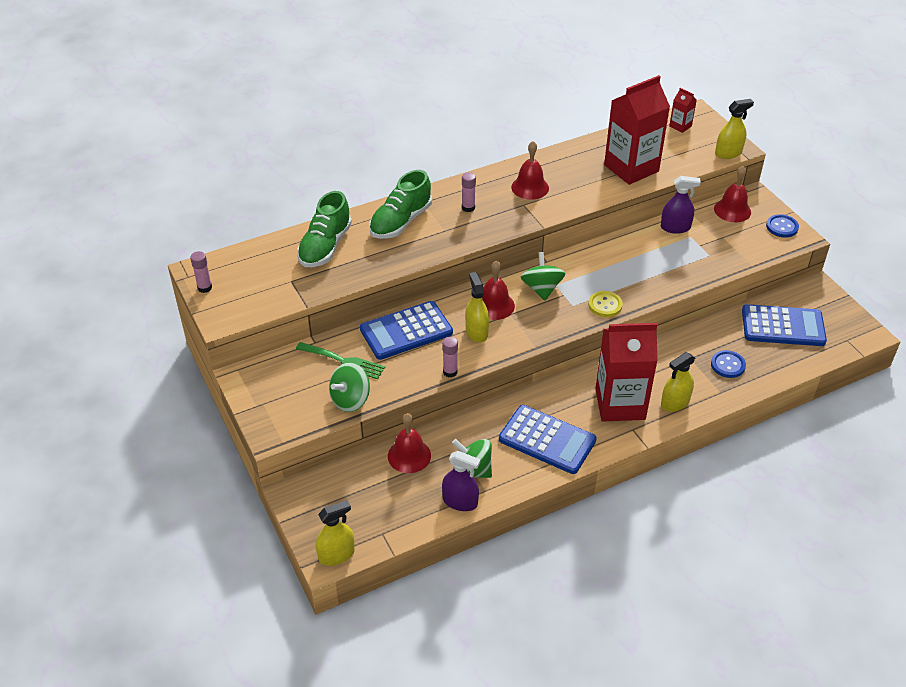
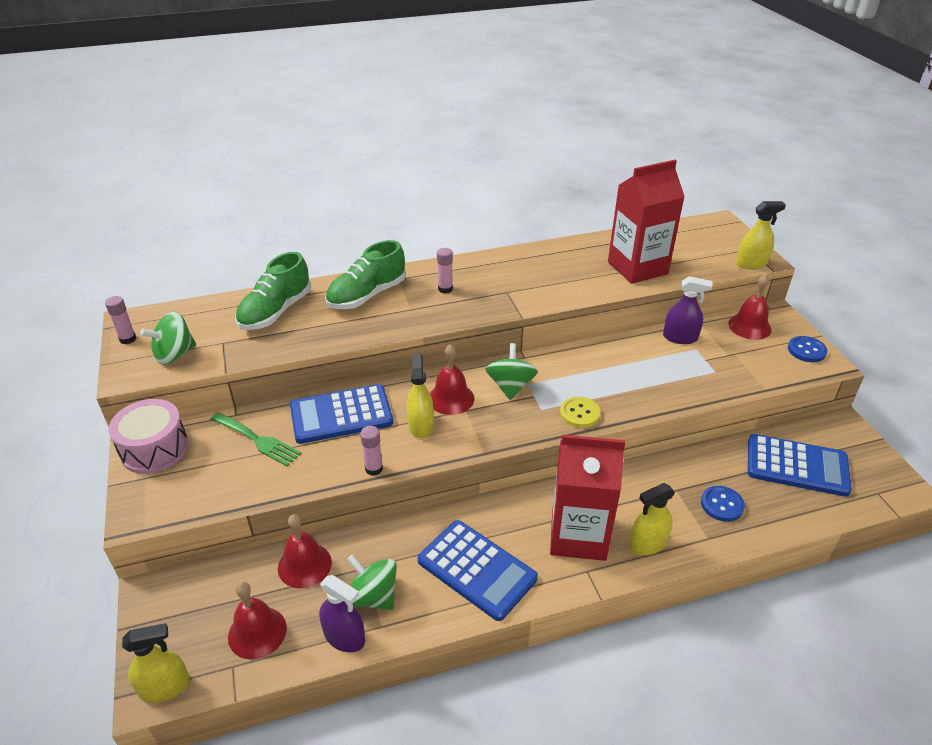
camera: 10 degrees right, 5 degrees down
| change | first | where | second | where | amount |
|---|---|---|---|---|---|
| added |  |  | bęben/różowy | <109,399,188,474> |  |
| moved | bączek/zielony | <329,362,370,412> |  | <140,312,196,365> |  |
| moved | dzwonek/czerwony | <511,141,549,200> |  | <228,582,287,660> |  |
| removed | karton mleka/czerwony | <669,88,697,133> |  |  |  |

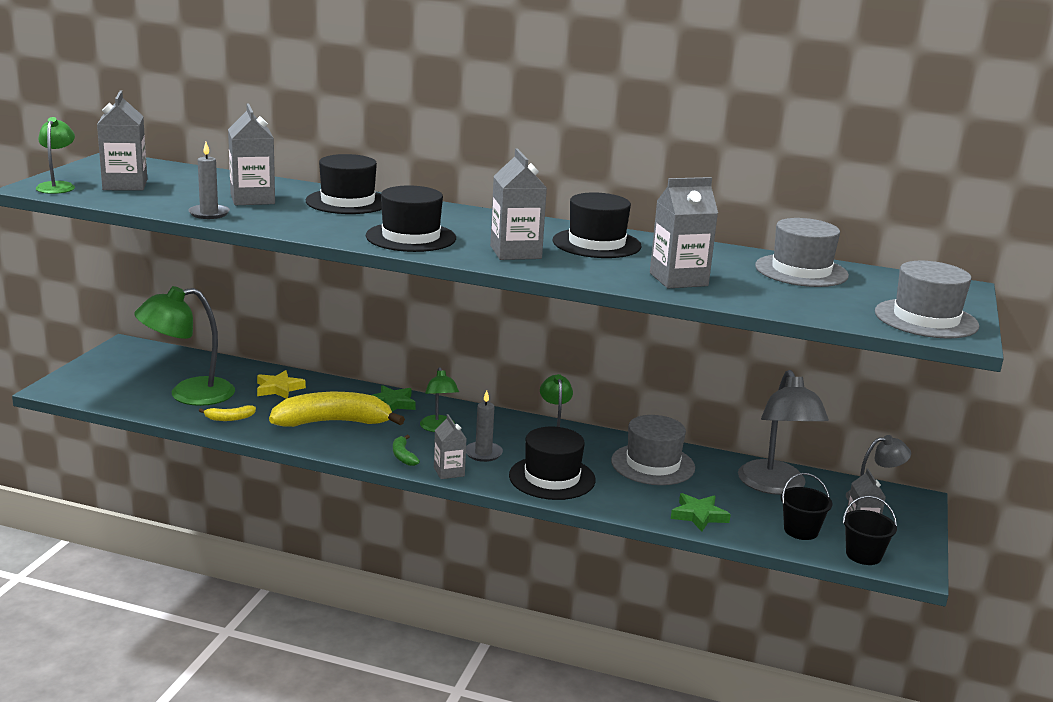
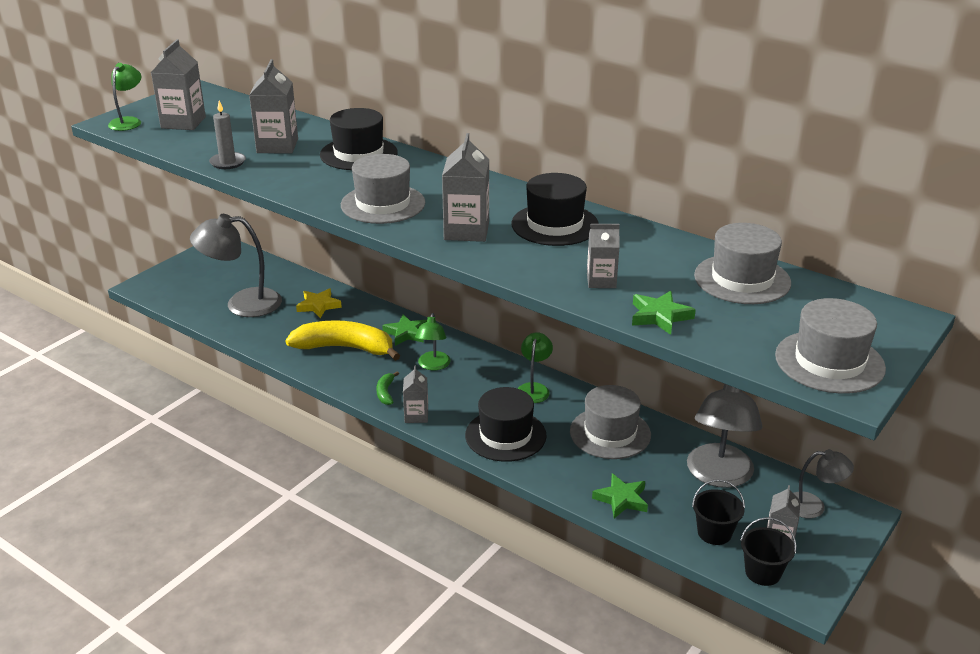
camera: 20 degrees right, 10 degrees up
| change | first | where | second | where | amount |
|---|---|---|---|---|---|
| recoloured | lampka/zielony | <134,286,235,406> | lampka/szary | <190,214,282,317> |  |
| recoloured | kapelusz/czarny | <366,185,456,252> | kapelusz/szary | <341,154,425,224> |  |
| resized | karton mleka/szary | <650,177,718,288> |  | <587,224,620,288> | x0.62 |
| added |  |  | gwiazda/zielony | <632,291,696,335> |  |
| removed | banan/żółty | <199,405,256,421> |  |  |  |
| removed | świeca/szary | <466,390,503,462> |  |  |  |

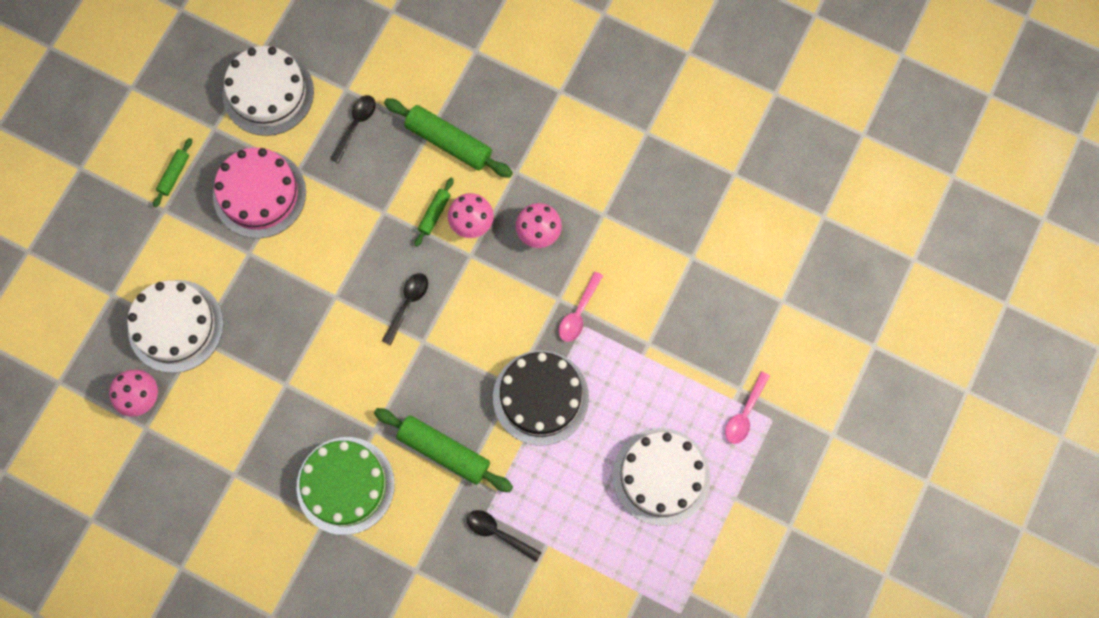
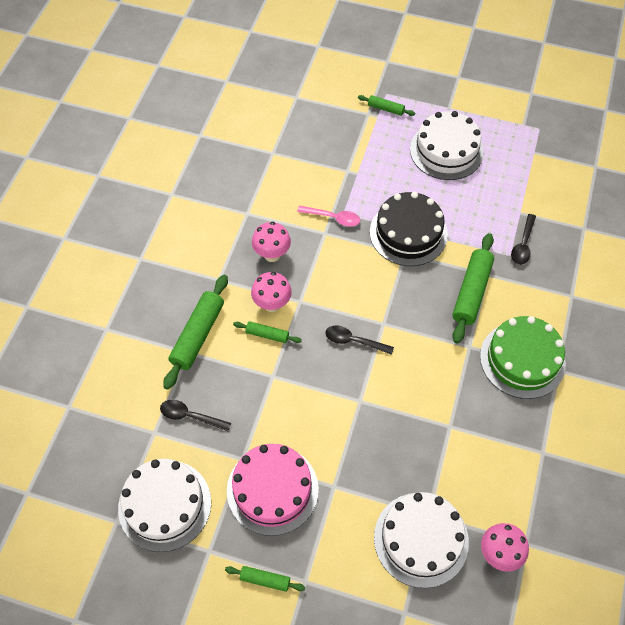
camera: 100 degrees left, 15 degrees down
| change | first | where | second | where | amount |
|---|---|---|---|---|---|
| replaced | łyżka/różowy | <725,371,770,444> | wałek do ciasta/zielony | <358,95,415,116> |  |

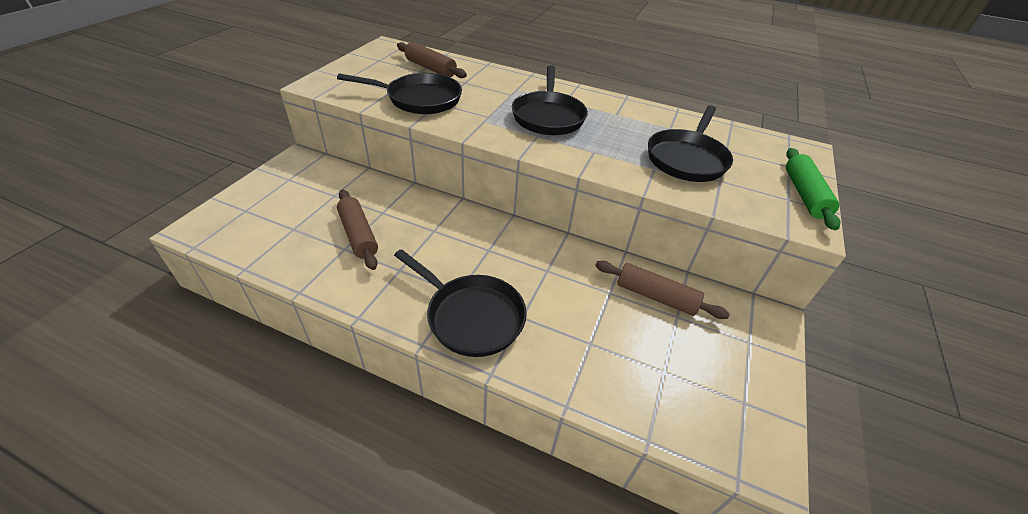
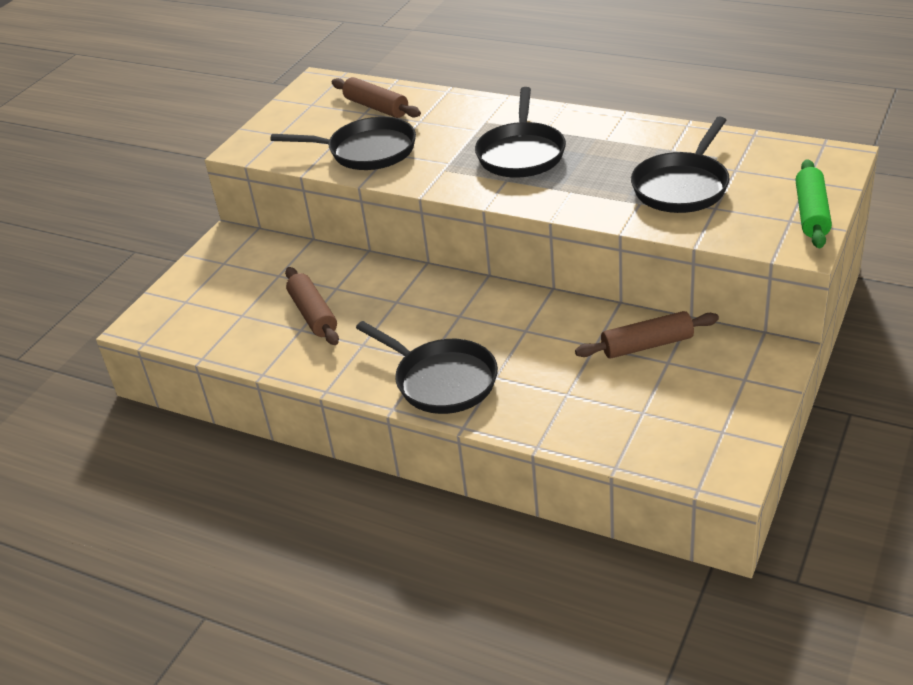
camera: 10 degrees right, 5 degrees down
| change | first | where | second | where | amount |
|---|---|---|---|---|---|
| turned | wałek do ciasta/brązowy | <595,261,730,319> |  | <575,311,719,358> | 45 degrees counterclockwise |

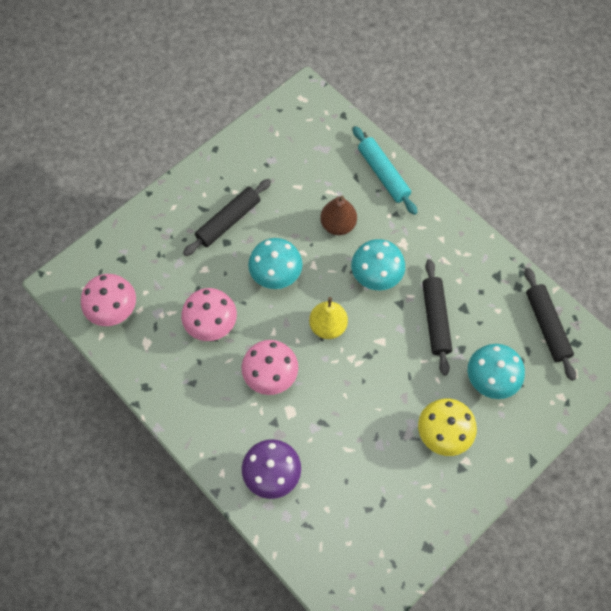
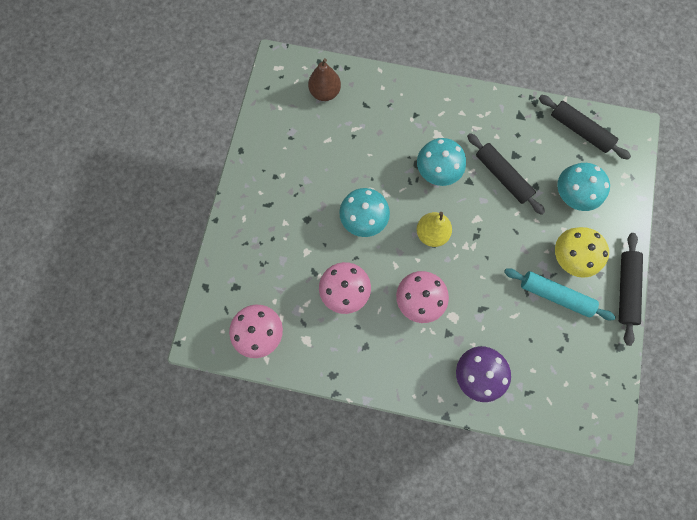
camera: 35 degrees left, 10 degrees up
| change | first | where | second | where | amount |
|---|---|---|---|---|---|
| moved | gruszka/brązowy | <320,195,357,235> |  | <308,58,341,101> |  |
| moved | wałek do ciasta/turkusowy | <353,126,418,215> |  | <504,268,616,320> |  |
| moved | wałek do ciasta/czarny | <183,179,271,256> |  | <619,233,643,346> |  |

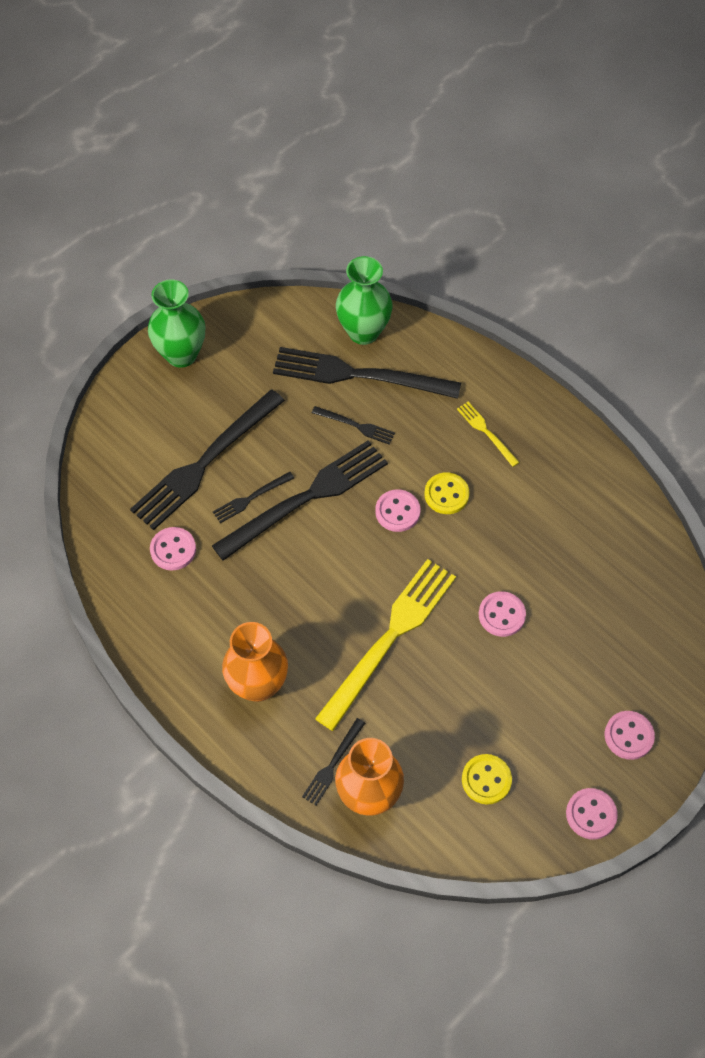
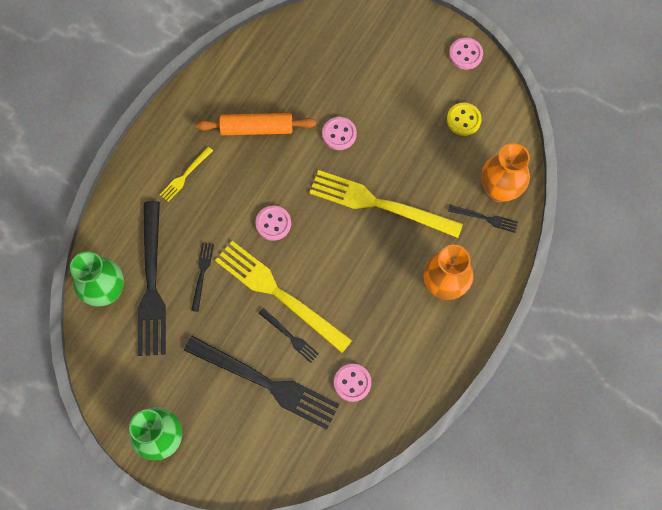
camera: 105 degrees left, 10 degrees up
| change | first | where | second | where | amount |
|---|---|---|---|---|---|
| added |  |  | wałek do ciasta/pomarańczowy | <196,113,316,135> |  |
| recoloured | widelec/czarny | <212,440,388,561> | widelec/żółty | <215,241,352,353> |  |
| removed | guzik/żółty | <424,472,469,514> |  |  |  |
| removed | guzik/różowy | <605,711,655,760> |  |  |  |

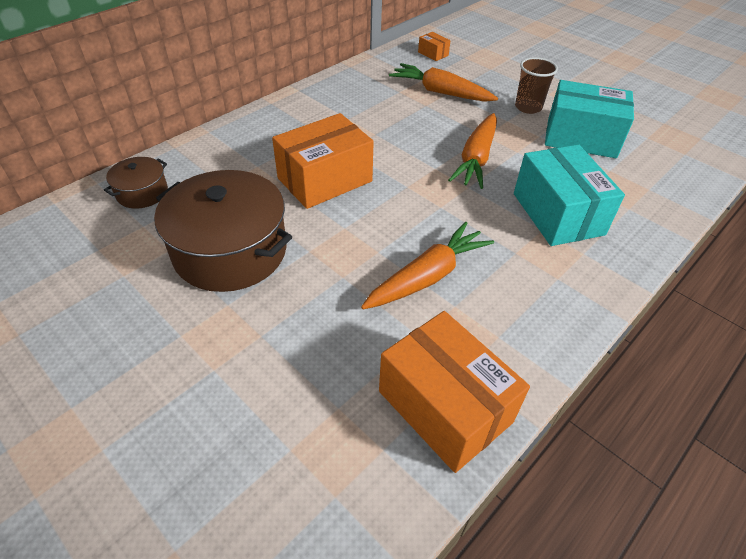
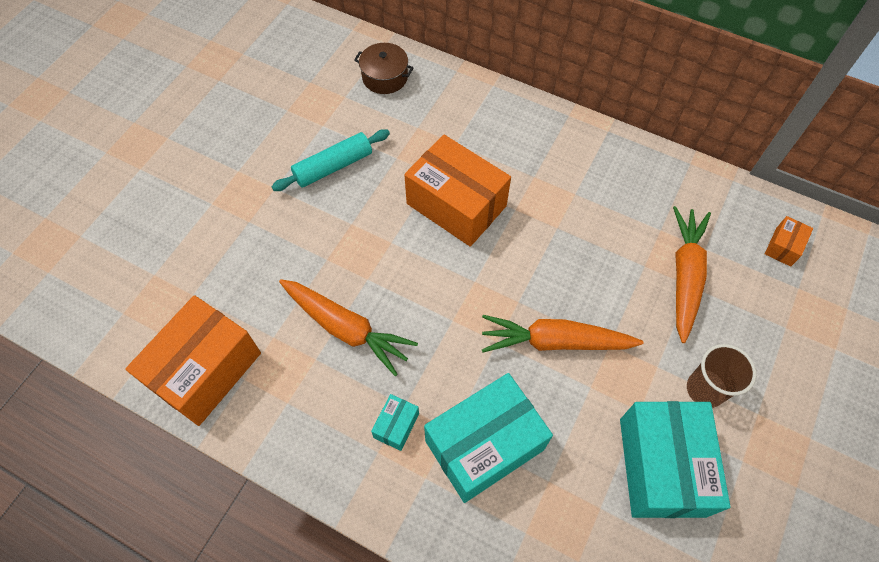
camera: 75 degrees right, 15 degrees up
| change | first | where | second | where | amount |
|---|---|---|---|---|---|
| replaced | garnek/brązowy | <154,170,292,292> | wałek do ciasta/turkusowy | <271,129,390,191> |  |
| added |  |  | pudełko/turkusowy | <371,394,419,451> |  |

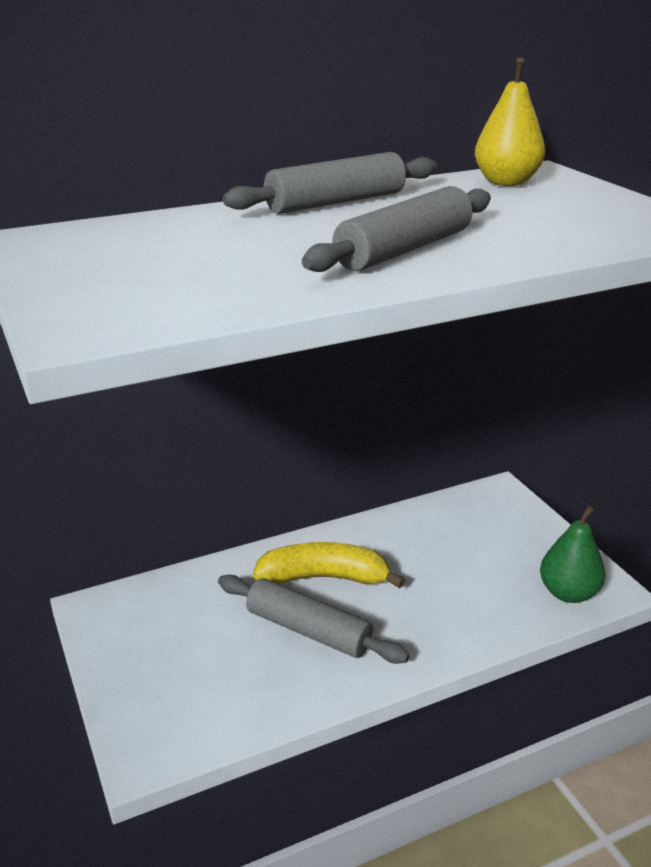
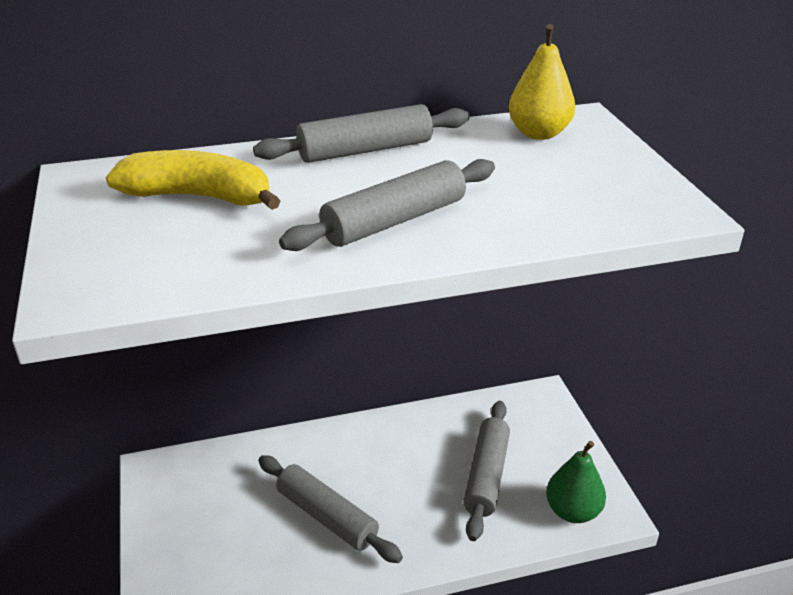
camera: 10 degrees right, 5 degrees up
| change | first | where | second | where | amount |
|---|---|---|---|---|---|
| moved | banan/żółty | <253,542,405,588> |  | <106,150,280,210> |  |
| added |  |  | wałek do ciasta/szary | <463,401,510,541> |  |

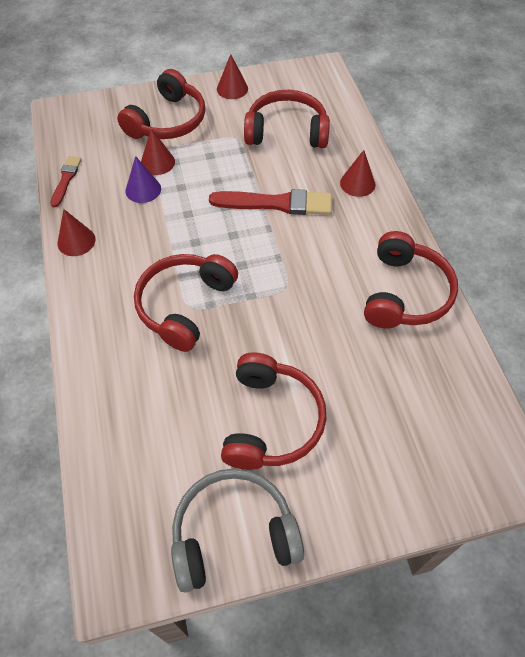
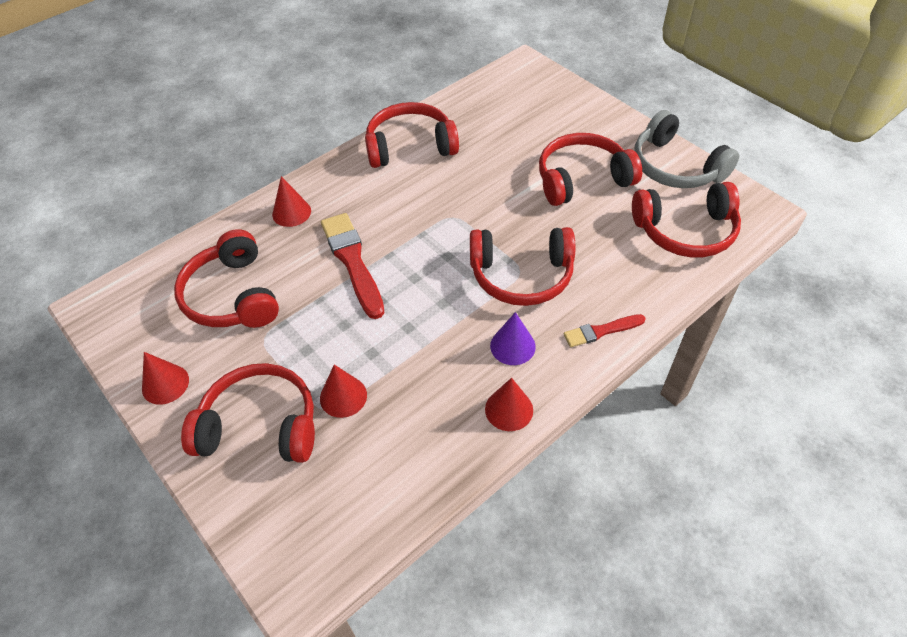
camera: 115 degrees left, 5 degrees down
| change | first | where | second | where | amount |
|---|---|---|---|---|---|
| moved | stożek/fioletowy | <126,156,161,203> |  | <490,312,536,365> |  |
| moved | pędzel/czerwony | <50,156,82,207> |  | <564,314,646,347> |  |
| added |  |  | słuchawki/czerwony | <632,182,741,257> |  |

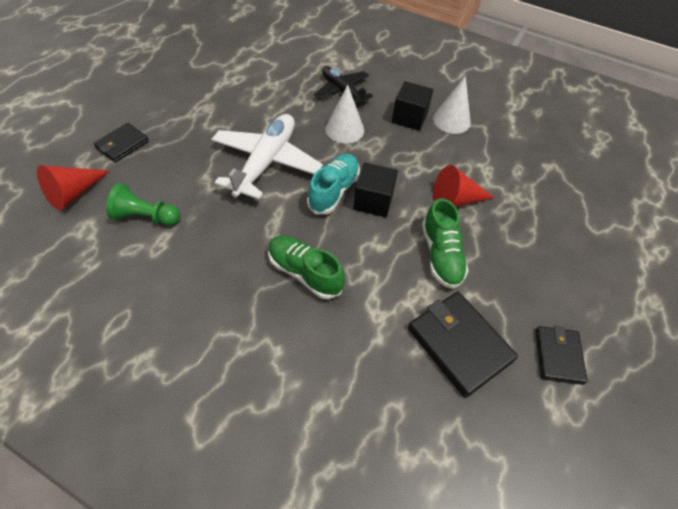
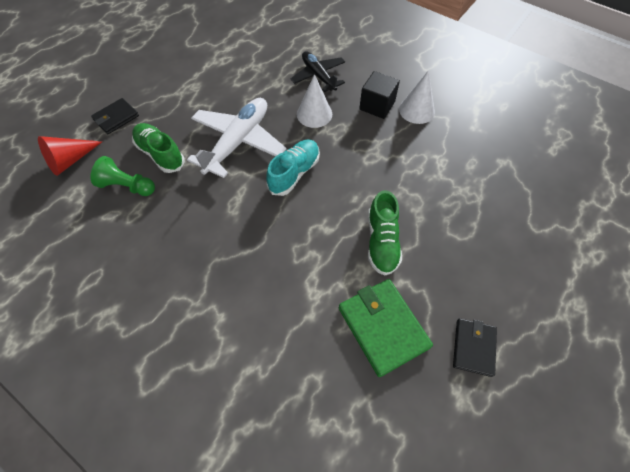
camera: 10 degrees right, 5 degrees up
| change | first | where | second | where | amount |
|---|---|---|---|---|---|
| moved | but/zielony | <268,235,345,299> |  | <132,123,185,173> |  |
| recoloured | portfel/czarny | <408,292,518,398> | portfel/zielony | <339,279,433,377> |  |
| removed | sześcian/czarny | <353,163,398,217> |  |  |  |
| removed | stożek/czerwony | <433,165,494,207> |  |  |  |

